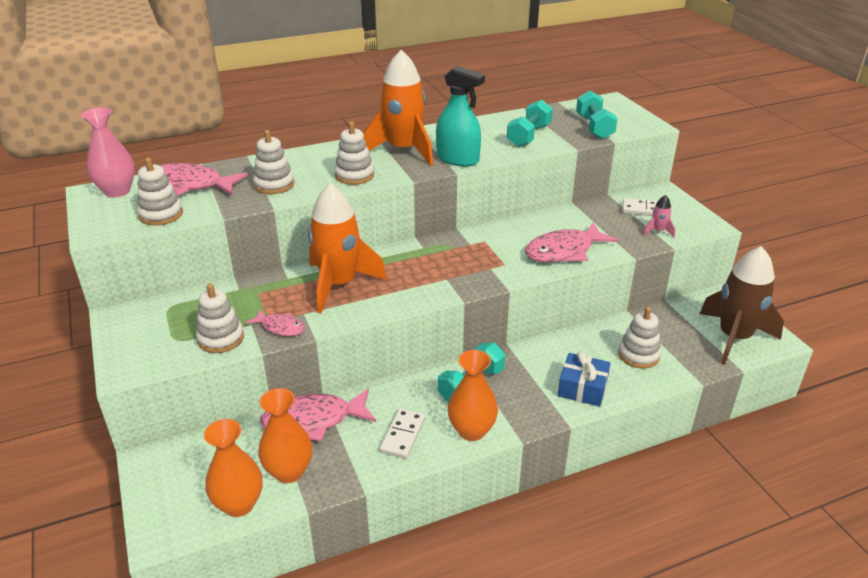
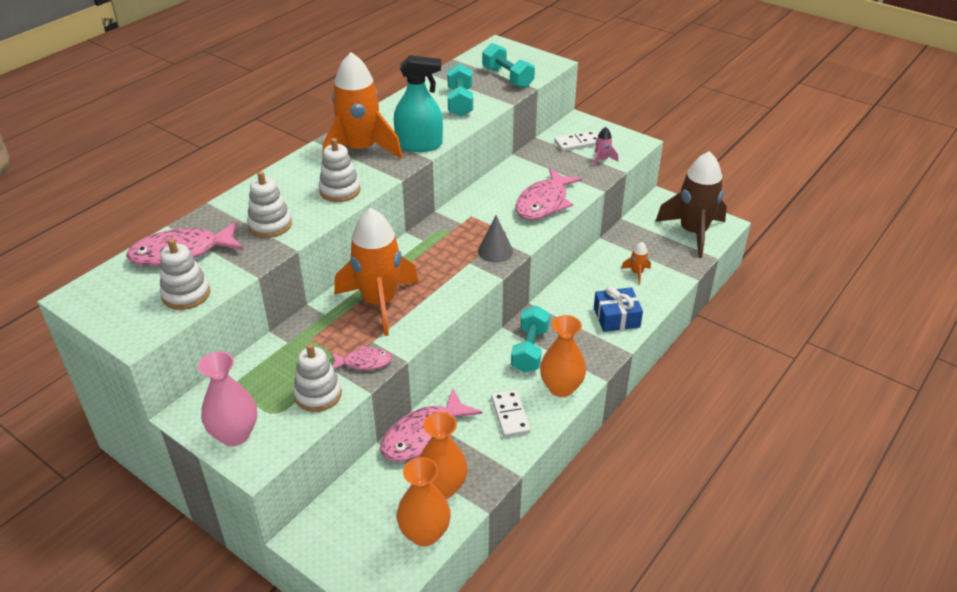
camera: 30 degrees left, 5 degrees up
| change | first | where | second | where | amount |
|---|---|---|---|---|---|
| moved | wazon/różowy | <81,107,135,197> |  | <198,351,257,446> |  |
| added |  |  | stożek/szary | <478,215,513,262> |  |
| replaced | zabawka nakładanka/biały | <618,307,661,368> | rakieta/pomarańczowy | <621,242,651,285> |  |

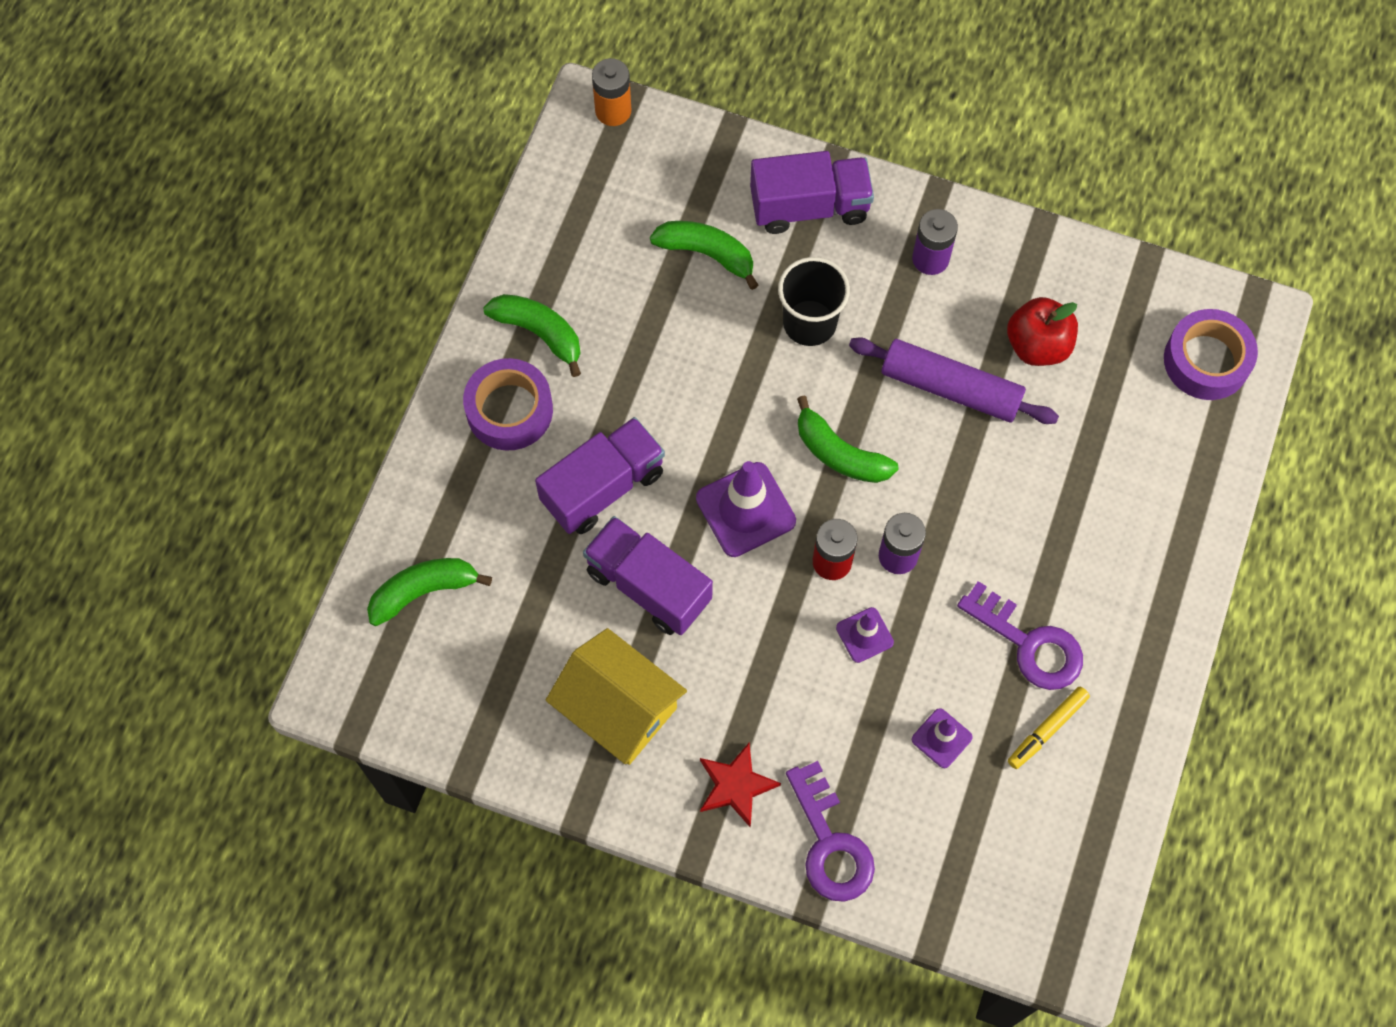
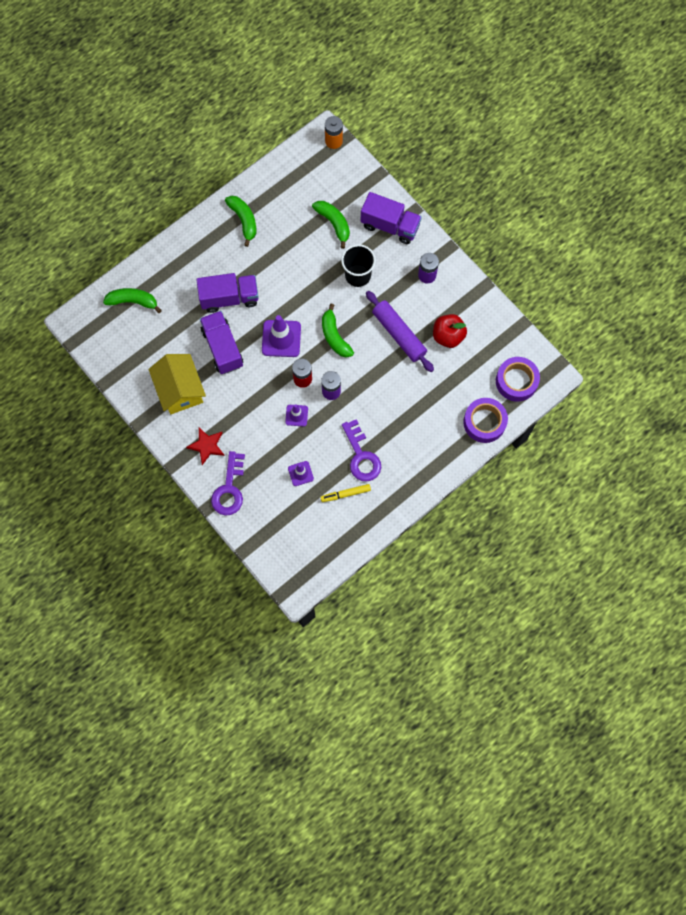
camera: 30 degrees right, 5 degrees up
| change | first | where | second | where | amount |
|---|---|---|---|---|---|
| moved | taśma klejąca/fioletowy | <463,358,553,451> |  | <463,398,508,443> |  |

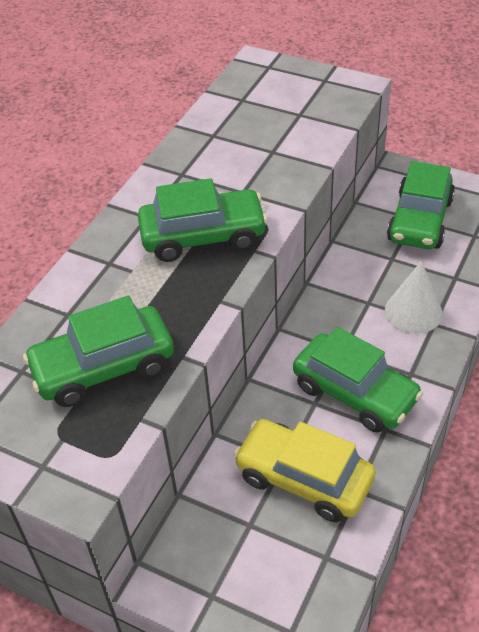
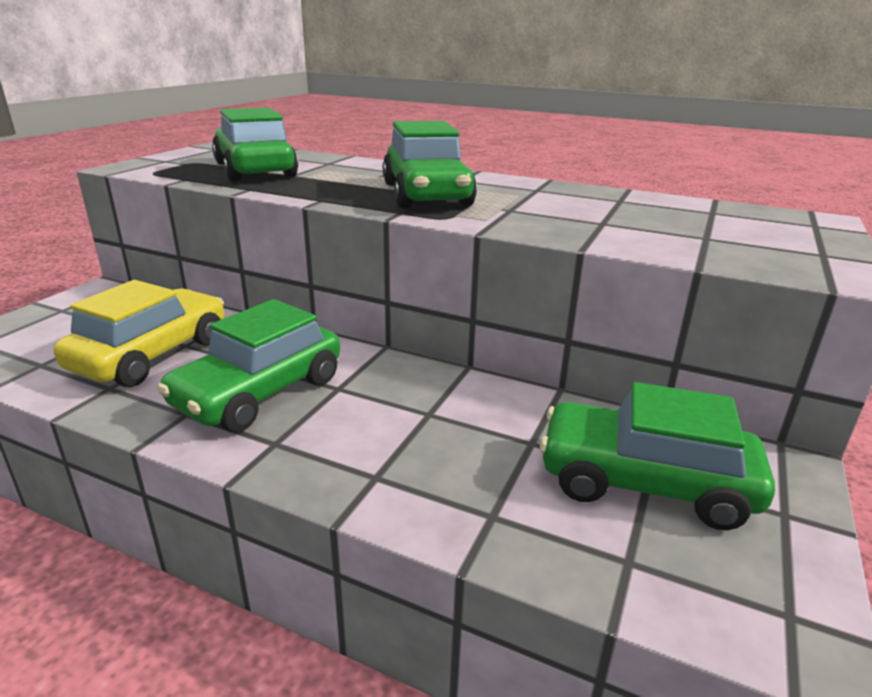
camera: 85 degrees right, 20 degrees down
| change | first | where | second | where | amount |
|---|---|---|---|---|---|
| removed | stożek/biały | <385,261,443,334> |  |  |  |

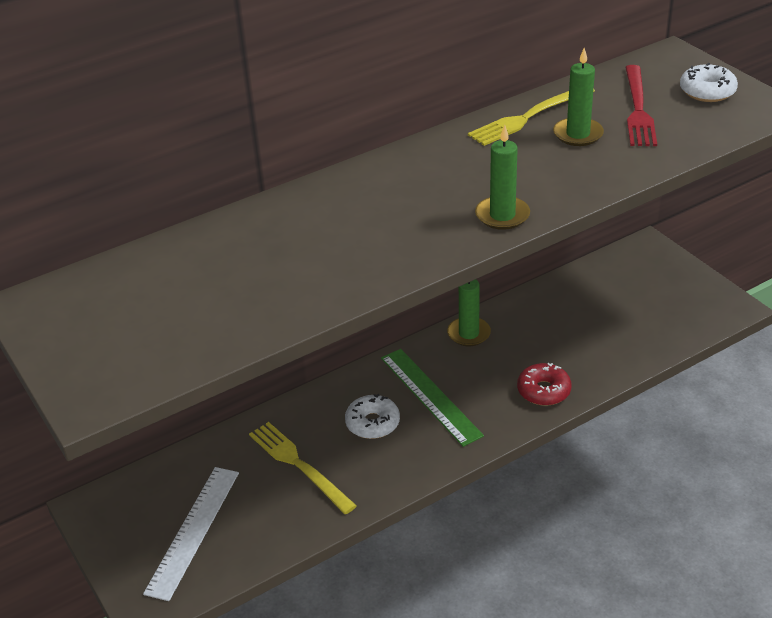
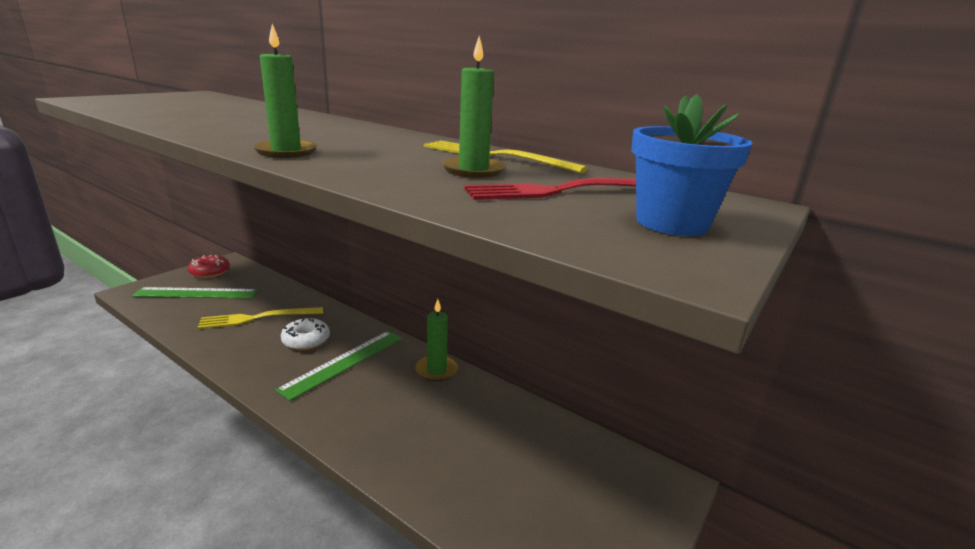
camera: 65 degrees right, 15 degrees down
| change | first | where | second | where | amount |
|---|---|---|---|---|---|
| recoloured | linijka/biały | <143,467,239,601> | linijka/zielony | <132,287,258,299> |  |
| moved | donut/czerwony | <517,363,571,406> |  | <188,255,230,278> |  |
| turned | widelec/żółty | <249,422,357,514> |  | <198,307,323,329> | 135 degrees counterclockwise |
| replaced | donut/biały | <680,63,738,102> | doniczka/niebieski | <631,94,752,236> |  |

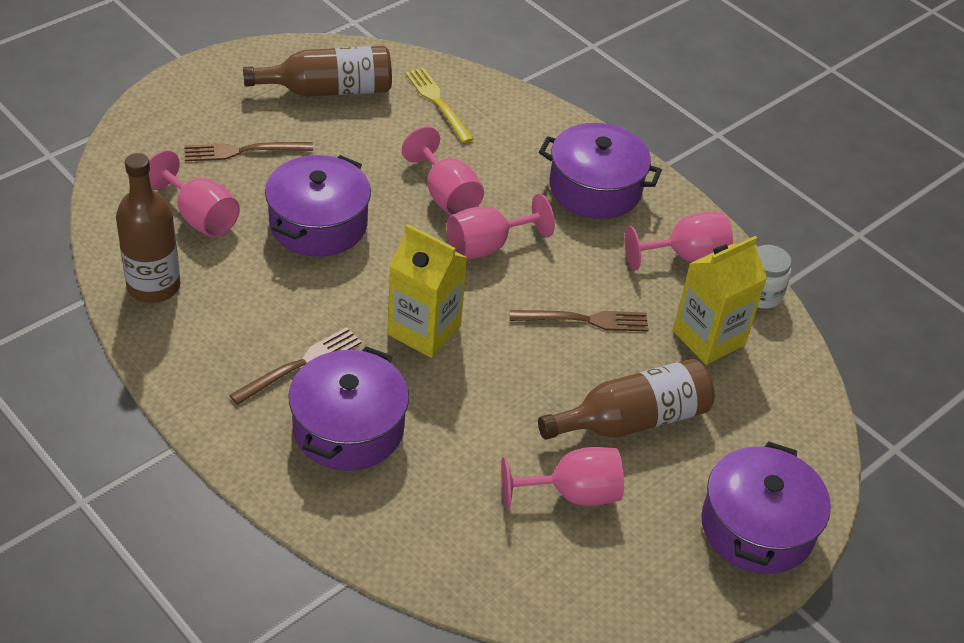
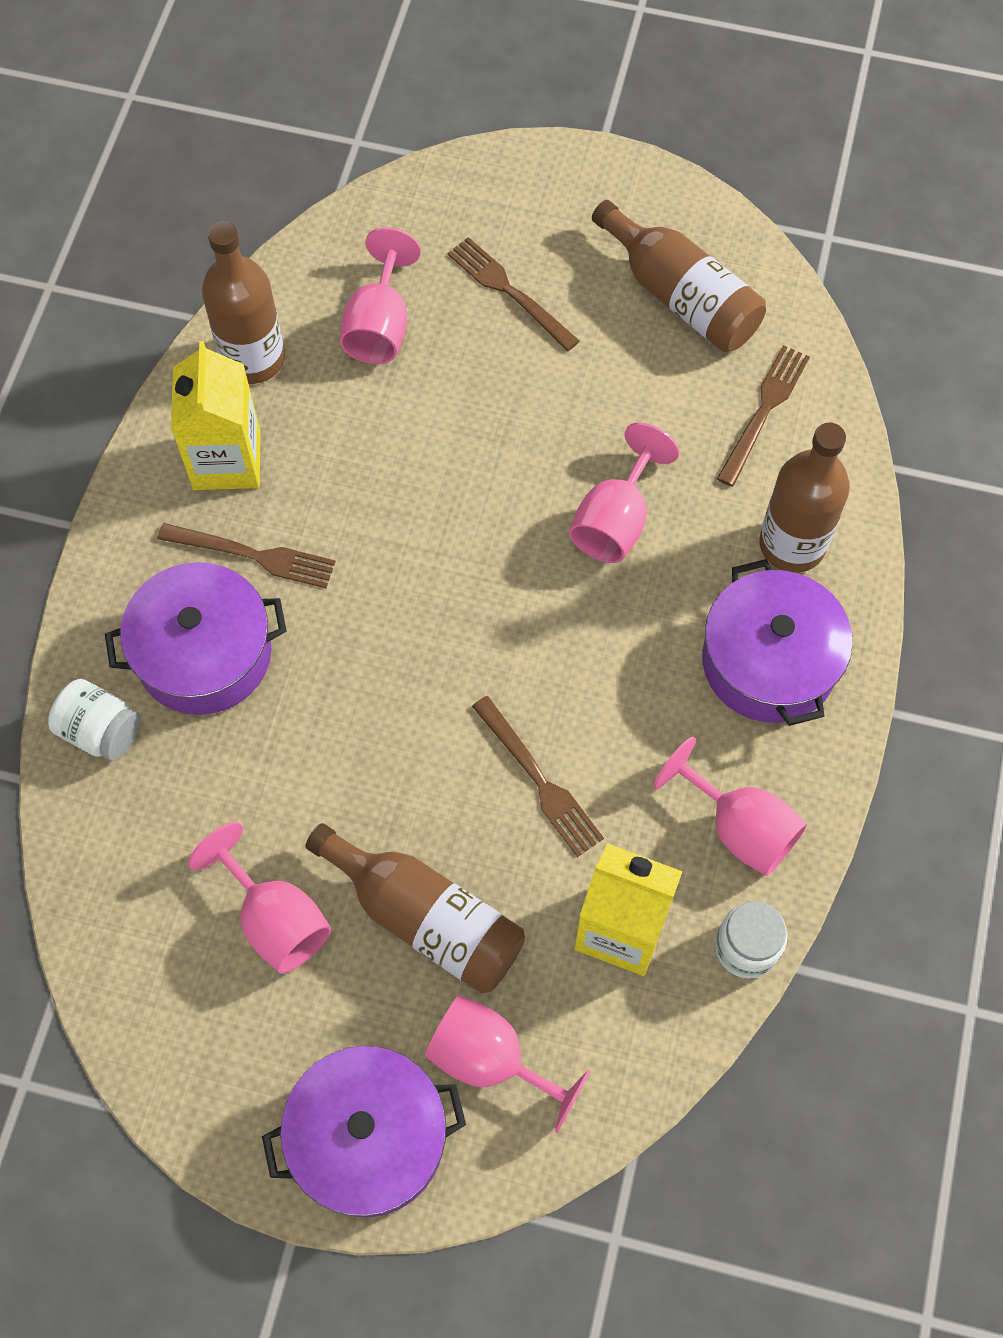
camera: 60 degrees right, 20 degrees up
| change | first | where | second | where | amount |
|---|---|---|---|---|---|
| added |  |  | słoik/biały | <48,679,141,761> |  |
| moved | karton mleka/żółty | <387,224,467,358> |  | <171,341,261,490> |  |
| moved | kielich/różowy | <447,194,555,259> |  | <425,995,591,1133> |  |
| recoloured | widelec/żółty | <405,67,474,143> | widelec/brązowy | <717,345,810,487> |  |
| added |  |  | butelka/brązowy | <759,423,850,573> |  |
| removed | garnek/fioletowy | <265,155,371,257> |  |  |  |

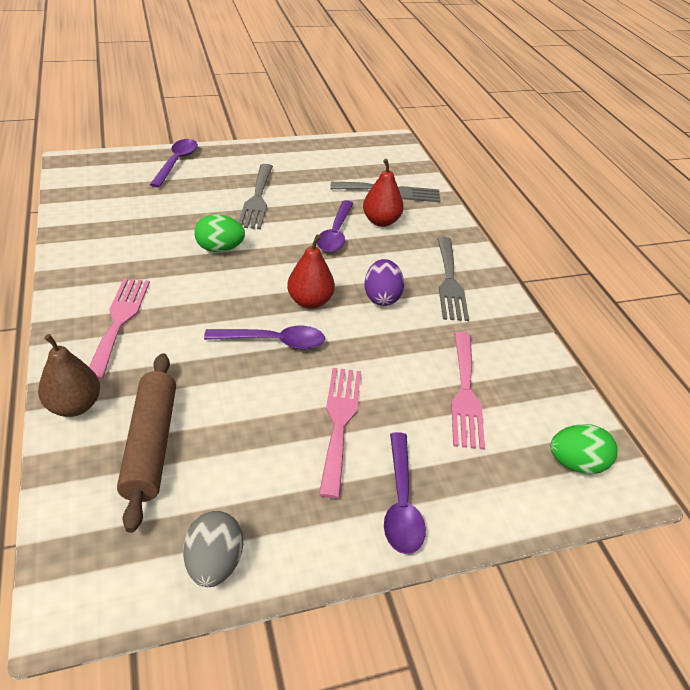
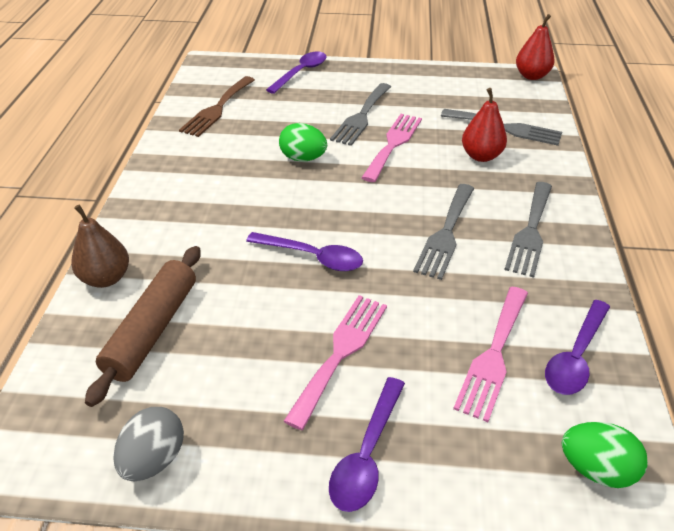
camera: 25 degrees right, 0 degrees up
| change | first | where | second | where | amount |
|---|---|---|---|---|---|
| added |  |  | widelec/brązowy | <179,76,255,137> |  |
| moved | widelec/różowy | <89,279,150,380> |  | <361,114,422,182> |  |
| replaced | jajko/fioletowy | <364,259,404,306> | widelec/szary | <413,184,474,280> |  |
| moved | gruszka/czerwony | <287,234,335,309> |  | <516,14,555,80> |  |
| moved | łyżka/fioletowy | <317,200,354,253> |  | <545,300,610,395> |  |

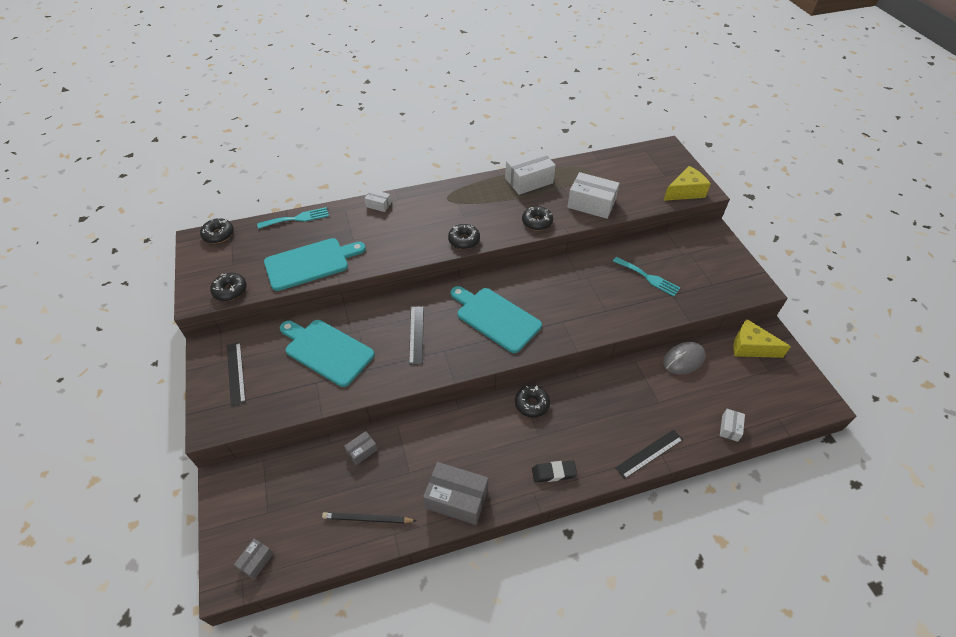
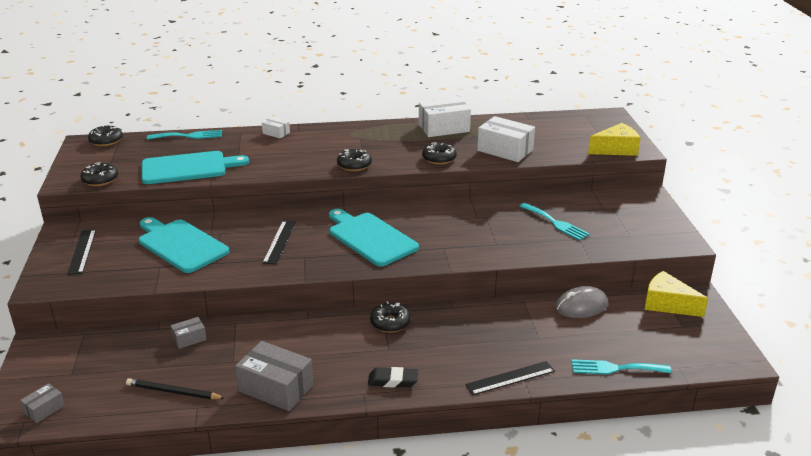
camera: 10 degrees right, 20 degrees down
| change | first | where | second | where | amount |
|---|---|---|---|---|---|
| replaced | pudełko/biały | <720,409,745,442> | widelec/turkusowy | <571,359,672,374> |  |

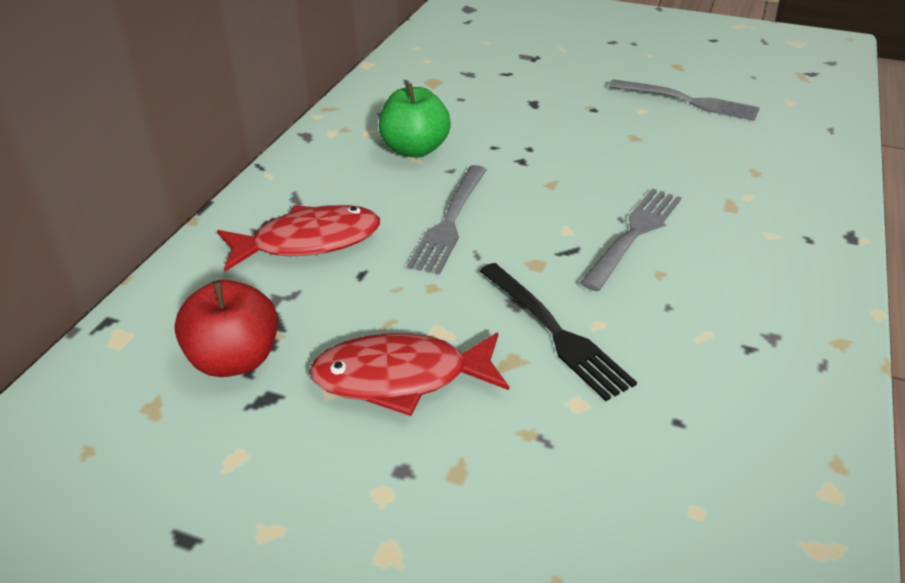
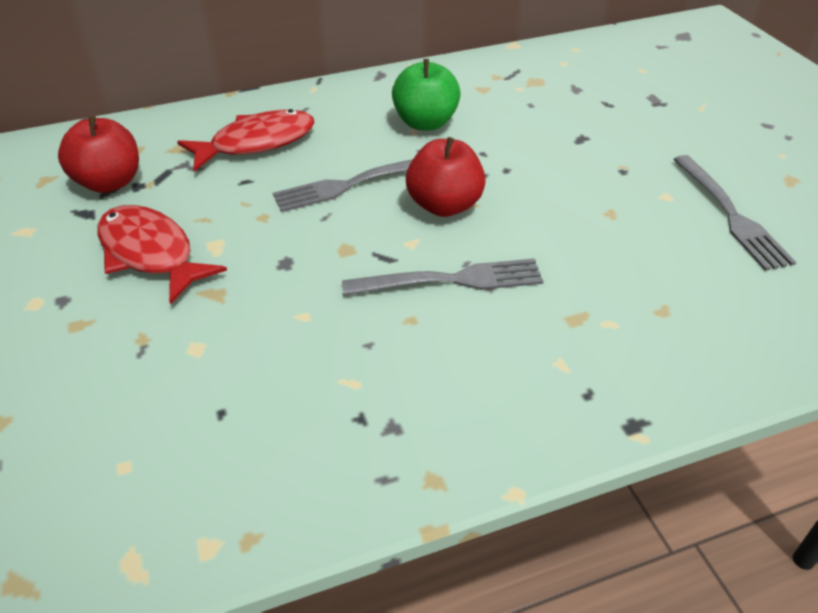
camera: 50 degrees right, 5 degrees up
| change | first | where | second | where | amount |
|---|---|---|---|---|---|
| turned | ryba/czerwony | <217,205,380,272> |  | <177,109,315,172> | 60 degrees counterclockwise |
| added |  |  | jabłko/czerwony | <406,137,486,217> |  |
| removed | widelec/czarny | <479,263,637,401> |  |  |  |

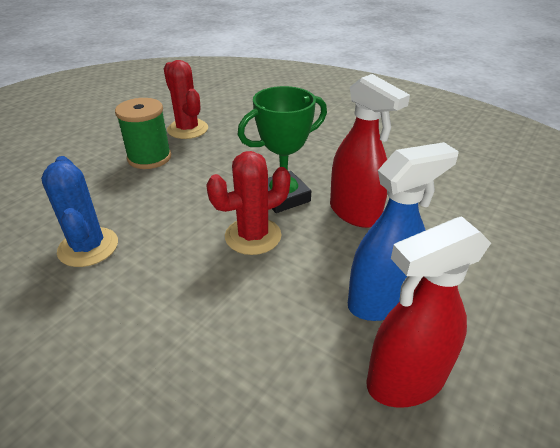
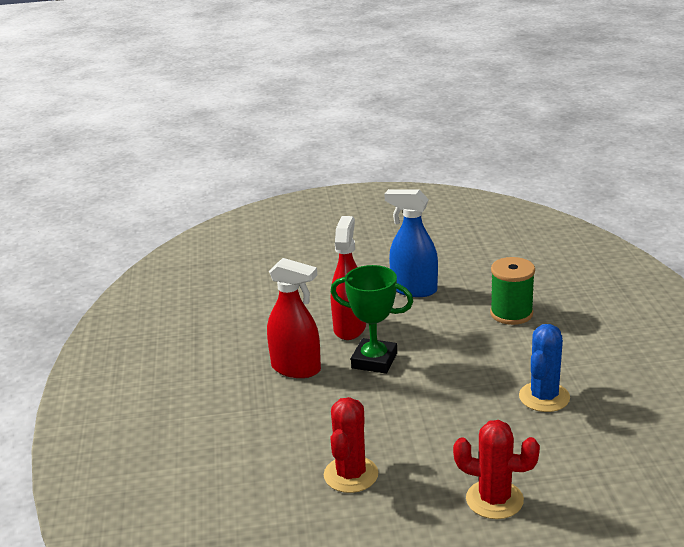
camera: 130 degrees left, 10 degrees down
| change | first | where | second | where | amount |
|---|---|---|---|---|---|
| moved | spryskiwacz/czerwony | <366,216,491,408> |  | <267,258,321,378> |  |
| moved | kaktus/czerwony | <206,151,291,255> |  | <453,420,540,519> |  |
| moved | szpulka/zielony | <115,98,171,169> |  | <490,257,535,325> |  |

